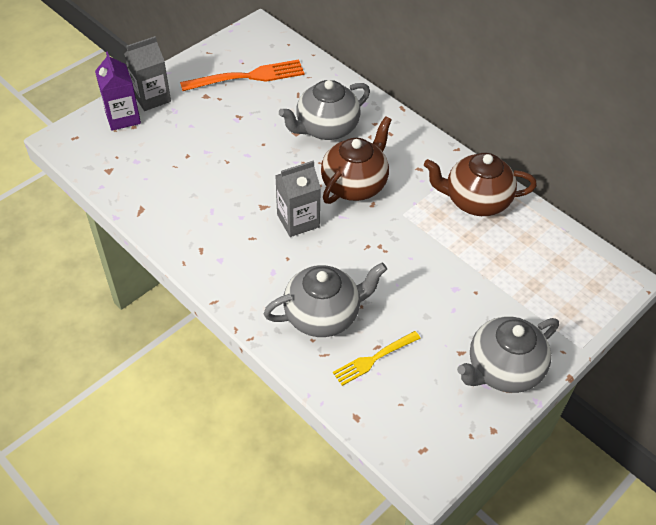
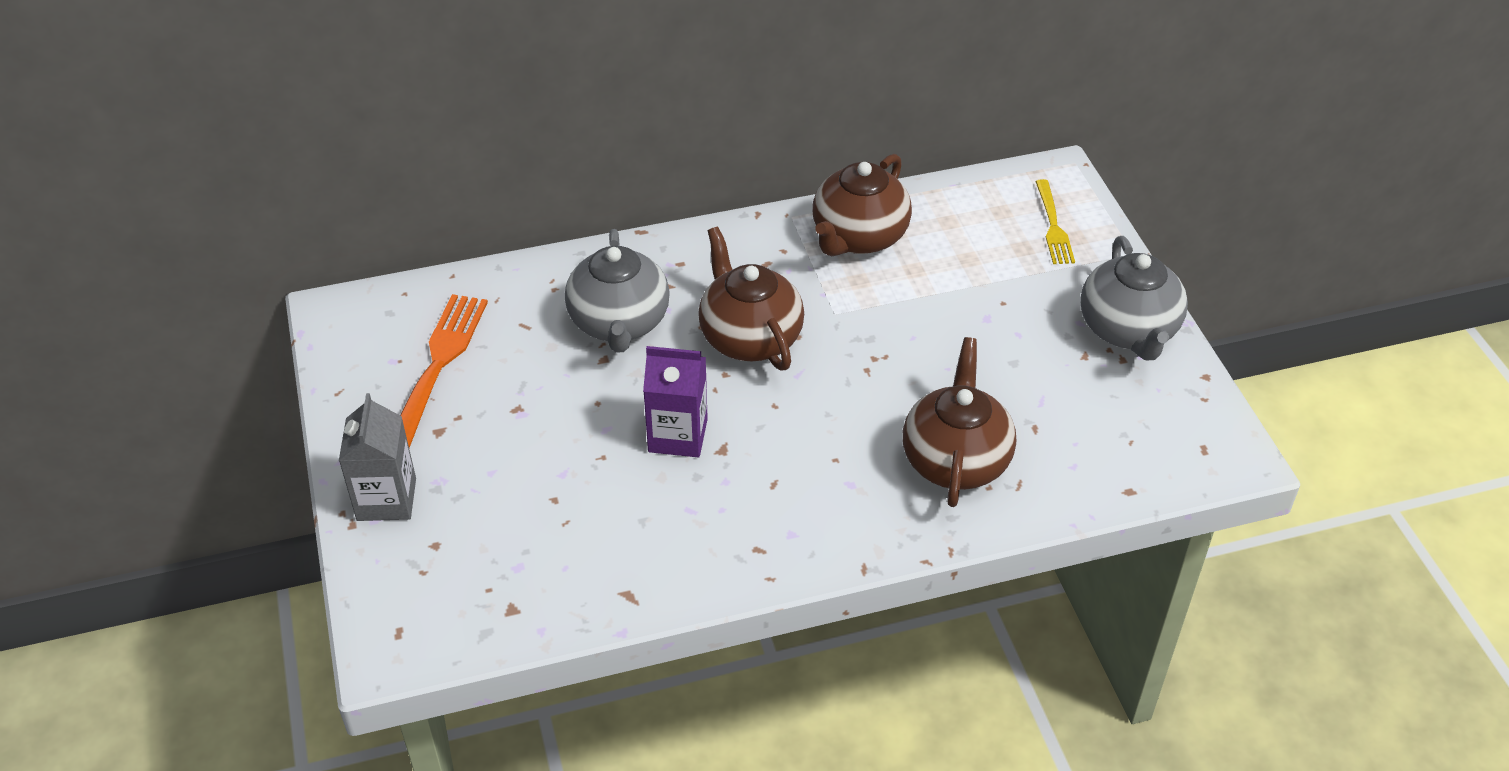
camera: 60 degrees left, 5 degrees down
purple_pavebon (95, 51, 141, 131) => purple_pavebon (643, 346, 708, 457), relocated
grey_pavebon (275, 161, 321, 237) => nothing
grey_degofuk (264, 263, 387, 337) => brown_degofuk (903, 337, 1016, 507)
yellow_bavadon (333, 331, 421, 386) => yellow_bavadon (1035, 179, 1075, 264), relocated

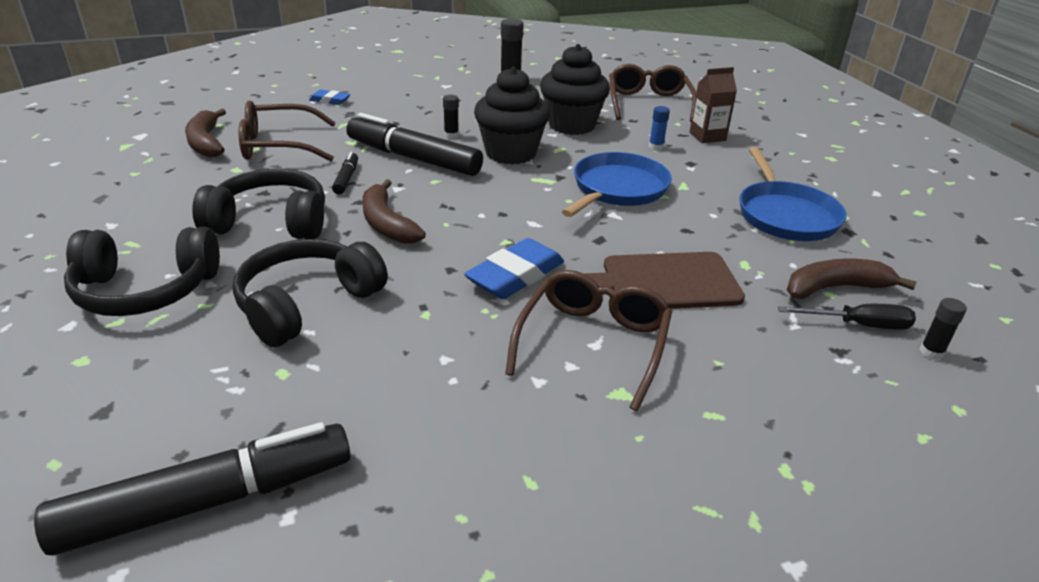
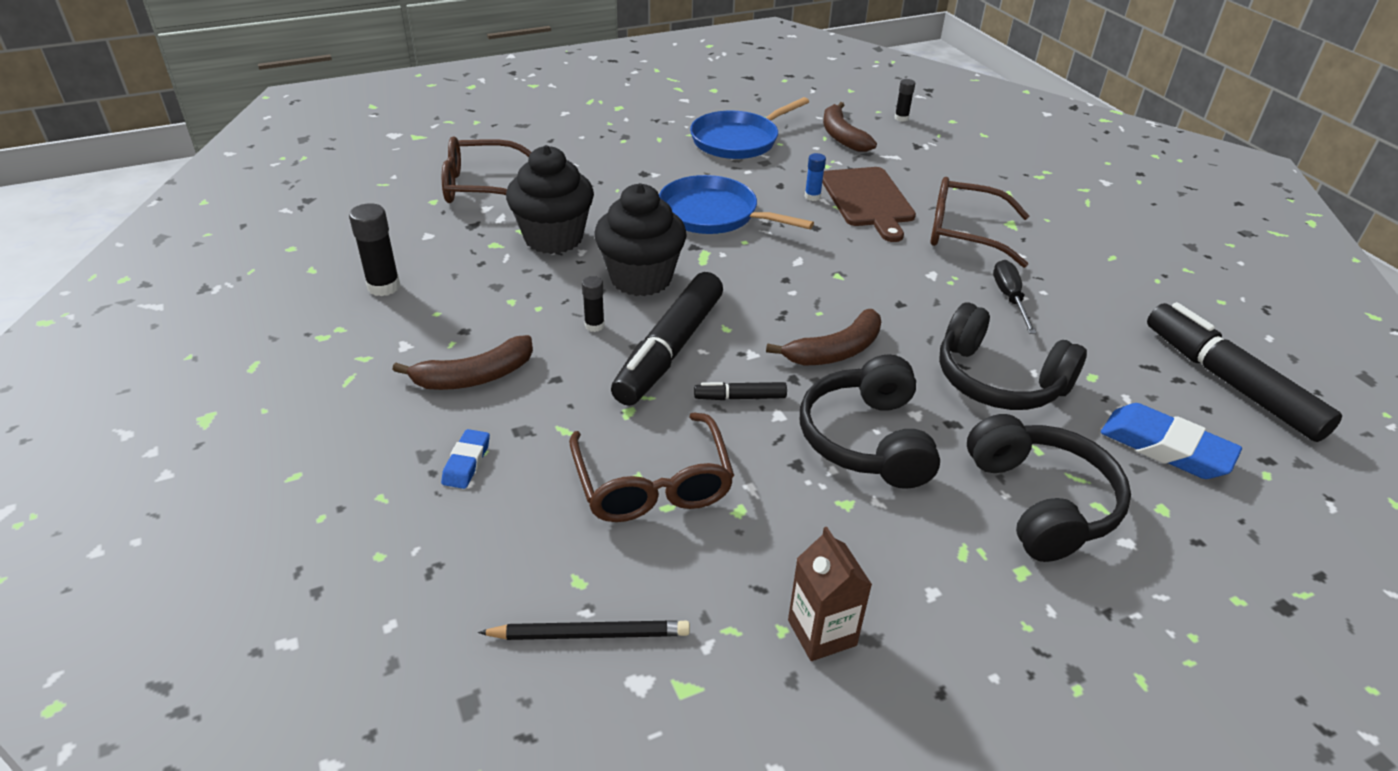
camera: 95 degrees left, 5 degrees up
brown_pavebon (690, 67, 737, 143) => brown_pavebon (788, 527, 872, 661), relocated
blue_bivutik (649, 106, 670, 150) => blue_bivutik (805, 153, 826, 201), relocated
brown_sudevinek (185, 109, 226, 157) => brown_sudevinek (392, 335, 533, 390), relocated
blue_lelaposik (739, 147, 847, 241) => blue_lelaposik (690, 97, 809, 159), 150 degrees clockwise
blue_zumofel (464, 238, 564, 299) => blue_zumofel (1101, 403, 1242, 479), relocated
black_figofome (778, 304, 916, 330) => black_figofome (993, 260, 1037, 334), relocated
nothing => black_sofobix (478, 620, 690, 640)

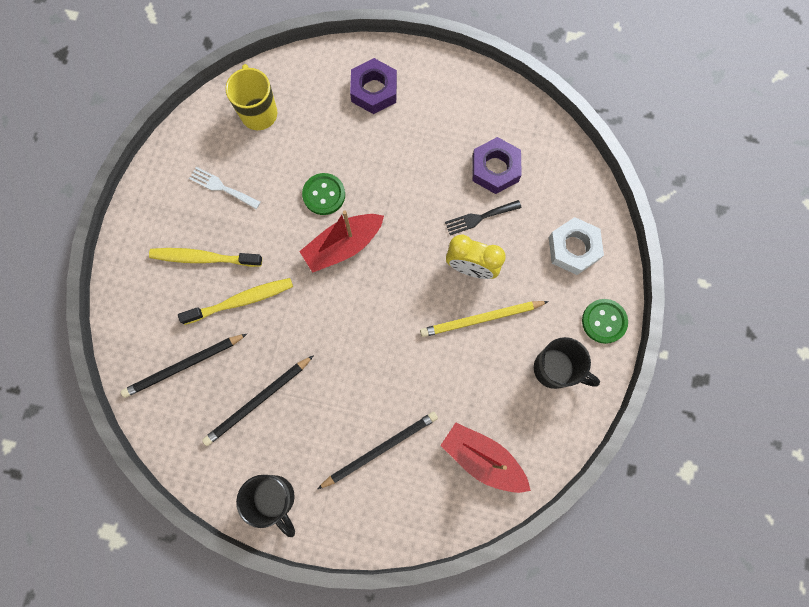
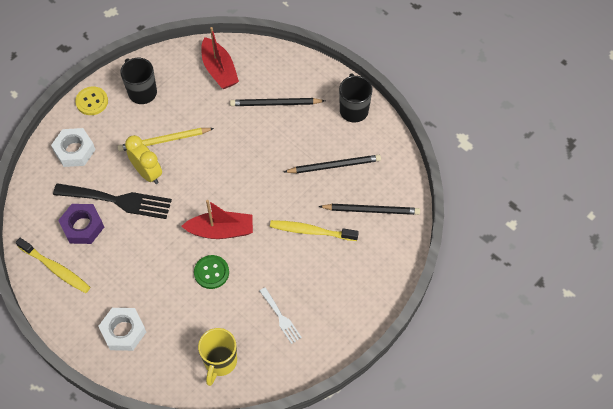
camera: 150 degrees left, 15 degrees down
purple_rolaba (350, 58, 397, 114) => white_rolaba (98, 308, 146, 351)
black_bavadon (445, 200, 522, 235) => black_bavadon (53, 183, 172, 219), x1.93
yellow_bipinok (149, 248, 262, 267) => yellow_bipinok (16, 238, 90, 293), relocated
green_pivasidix (582, 299, 628, 344) => yellow_pivasidix (75, 87, 108, 115)
yellow_sofobix (420, 301, 549, 337) => yellow_sofobix (118, 128, 214, 152), 150 degrees clockwise

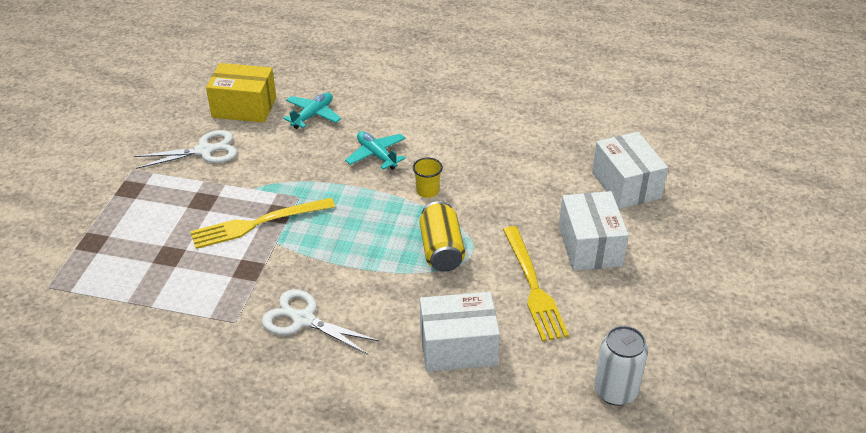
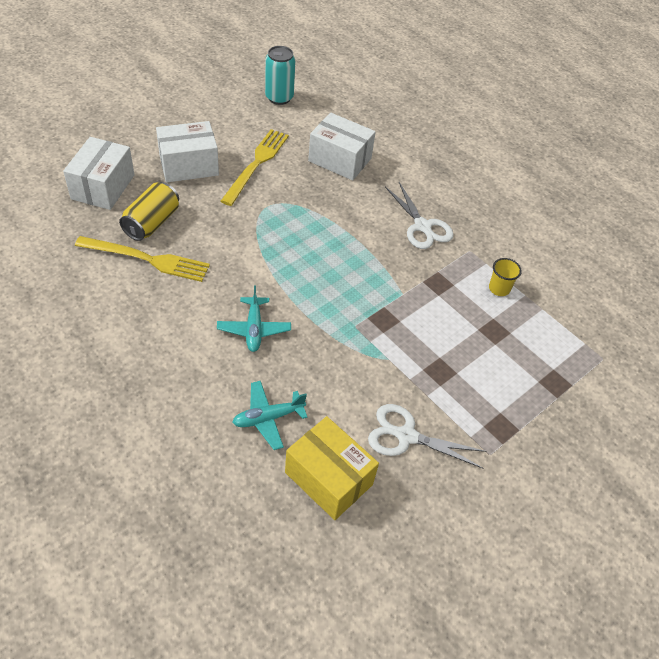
camera: 150 degrees left, 10 degrees up
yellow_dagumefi (413, 158, 443, 198) => yellow_dagumefi (489, 258, 522, 296), relocated
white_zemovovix (559, 191, 629, 271) => white_zemovovix (156, 121, 219, 182), 45 degrees clockwise
yellow_bavadon (190, 198, 335, 249) => yellow_bavadon (75, 236, 210, 282), relocated
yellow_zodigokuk (420, 201, 465, 272) => yellow_zodigokuk (119, 182, 179, 241), relocated
white_zodigokuk (594, 326, 648, 406) => turquoise_zodigokuk (265, 46, 295, 105)

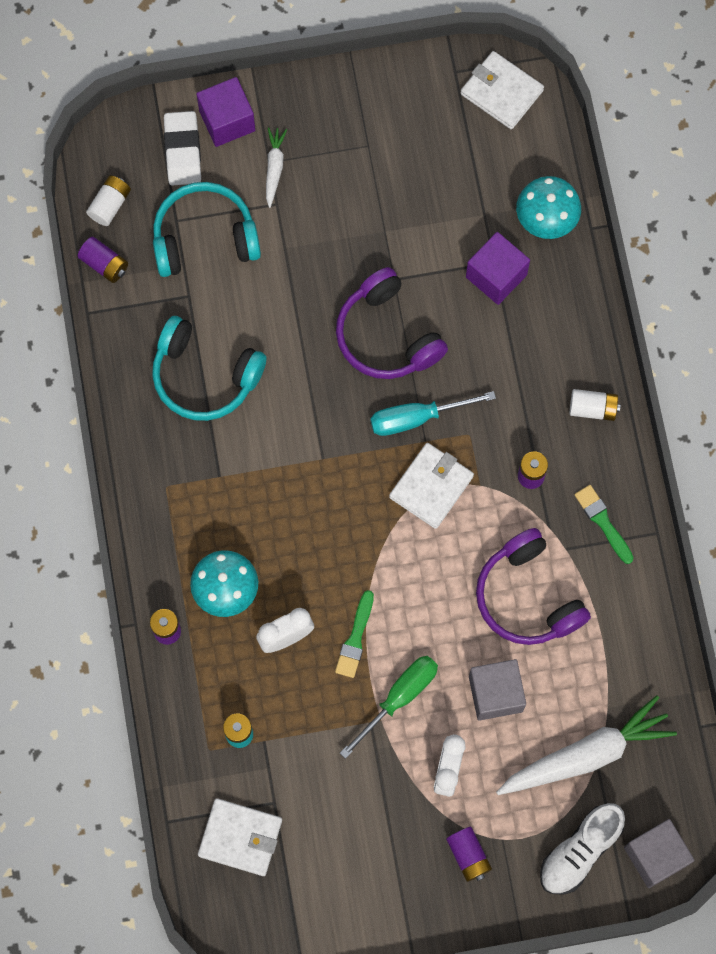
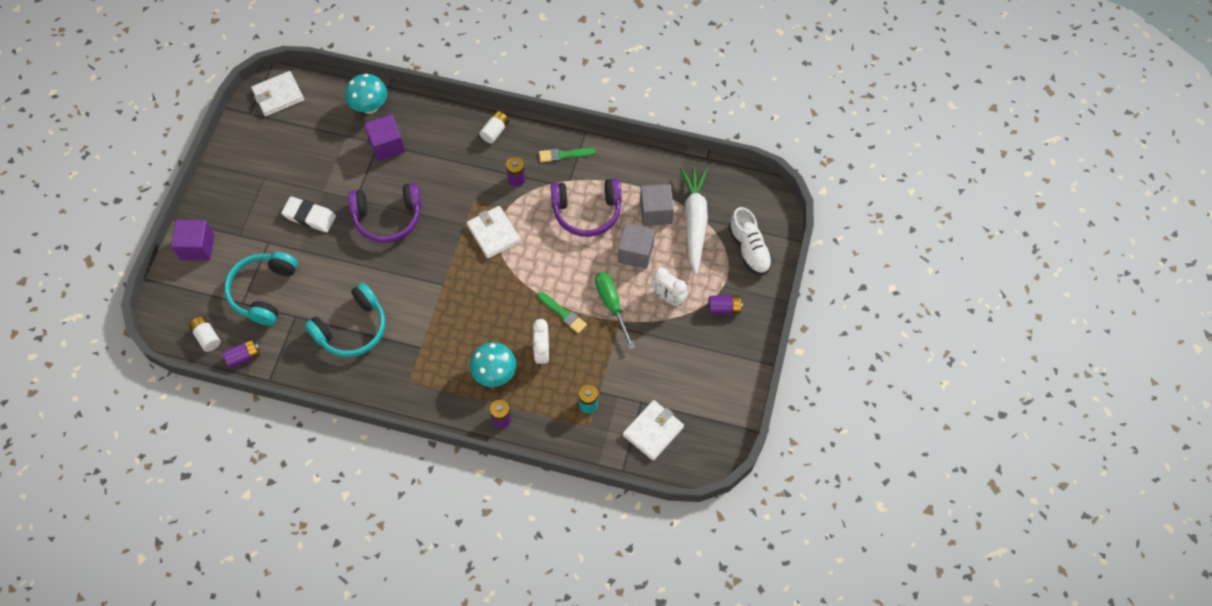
camera: 65 degrees left, 10 degrees down
white_zumofel (164, 111, 201, 186) => white_zumofel (281, 197, 336, 232), relocated
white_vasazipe (266, 127, 287, 208) => nothing
turquoise_figofome (370, 391, 496, 436) => nothing
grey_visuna (624, 819, 694, 888) => grey_visuna (640, 184, 674, 226), relocated

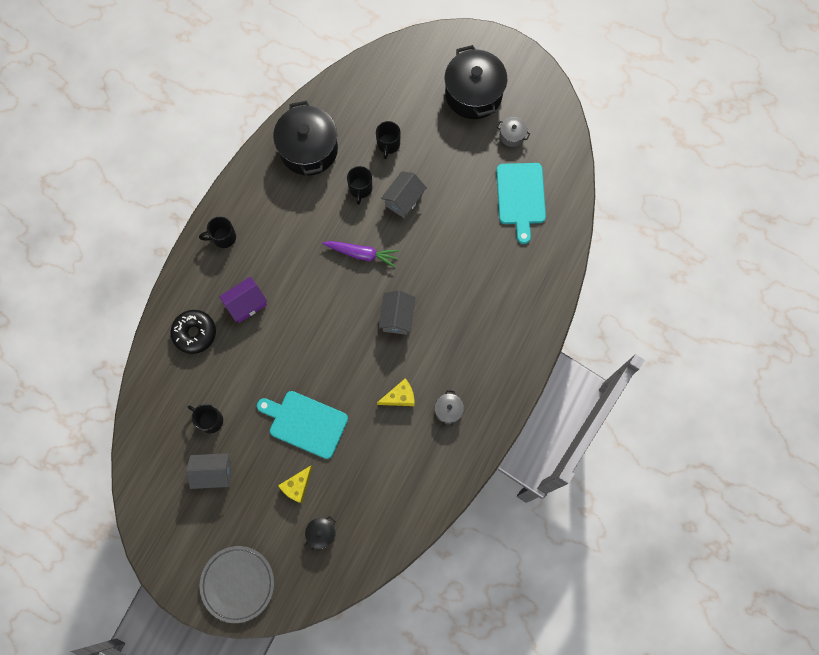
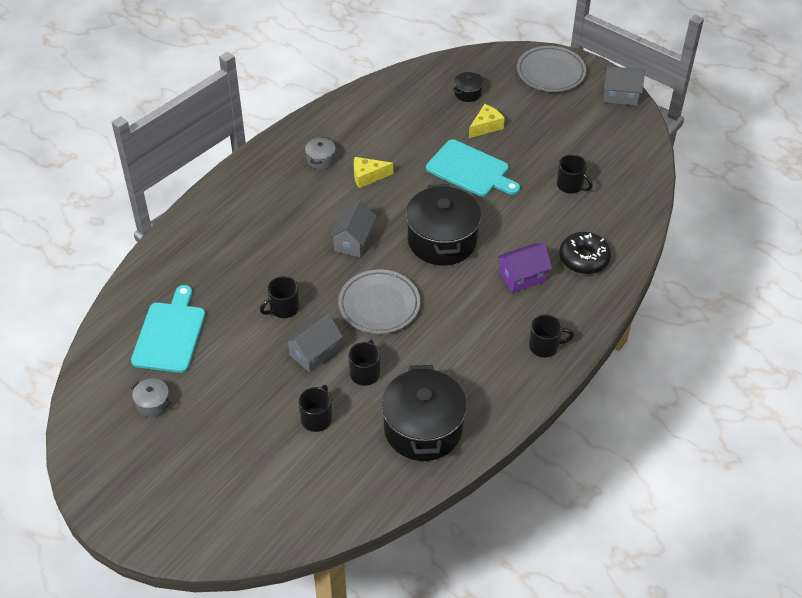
camera: 170 degrees left, 25 degrees down
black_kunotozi (445, 45, 507, 119) => black_kunotozi (406, 184, 481, 265), relocated
purple_vasazipe (322, 241, 399, 267) => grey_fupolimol (338, 270, 420, 334)
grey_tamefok (186, 453, 231, 489) => grey_tamefok (604, 66, 645, 106), relocated
nothing => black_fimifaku (260, 276, 299, 318)

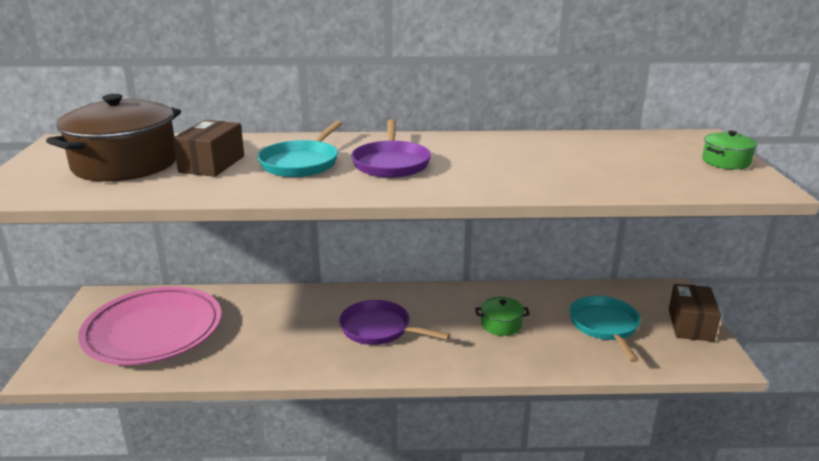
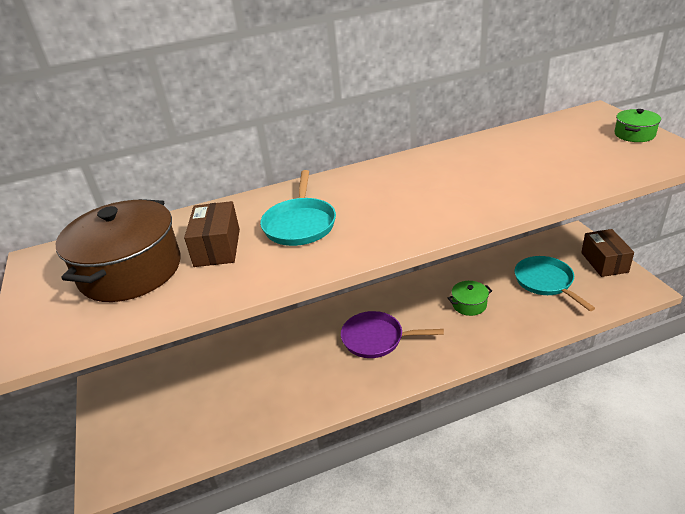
camera: 15 degrees left, 10 degrees up
purple_lelaposik (351, 119, 431, 178) => nothing
pink_fupolimol (78, 286, 222, 365) => nothing

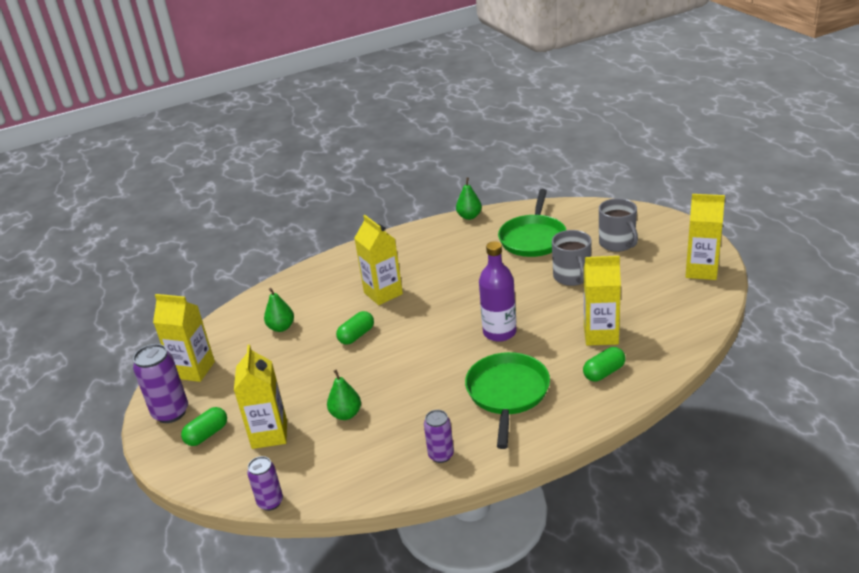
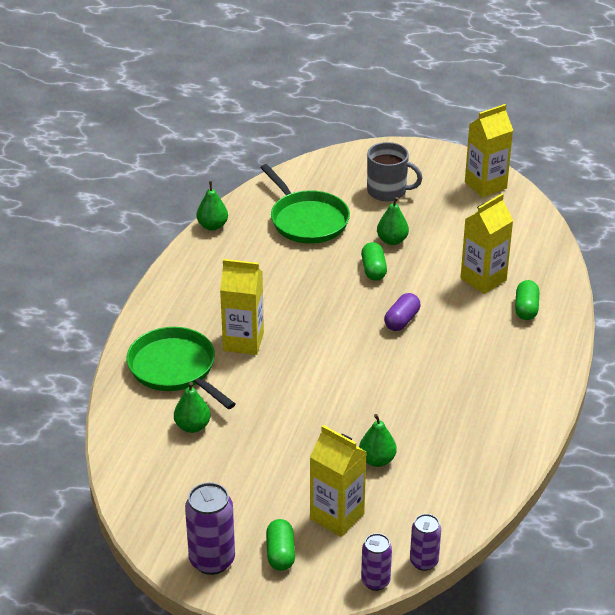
camera: 50 degrees left, 5 degrees up
grey_fimifaku (552, 230, 591, 286) => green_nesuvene (377, 197, 409, 245)
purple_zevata (479, 241, 517, 342) => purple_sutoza (384, 293, 420, 331)
yellow_pavebon (153, 294, 215, 382) => nothing
green_sutoza (336, 311, 374, 345) => green_sutoza (361, 242, 387, 281), relocated
green_lelaposik (465, 352, 550, 449) => green_lelaposik (127, 327, 236, 409), relocated
purple_zodigokuk (424, 410, 454, 463) => purple_zodigokuk (361, 533, 392, 591), relocated

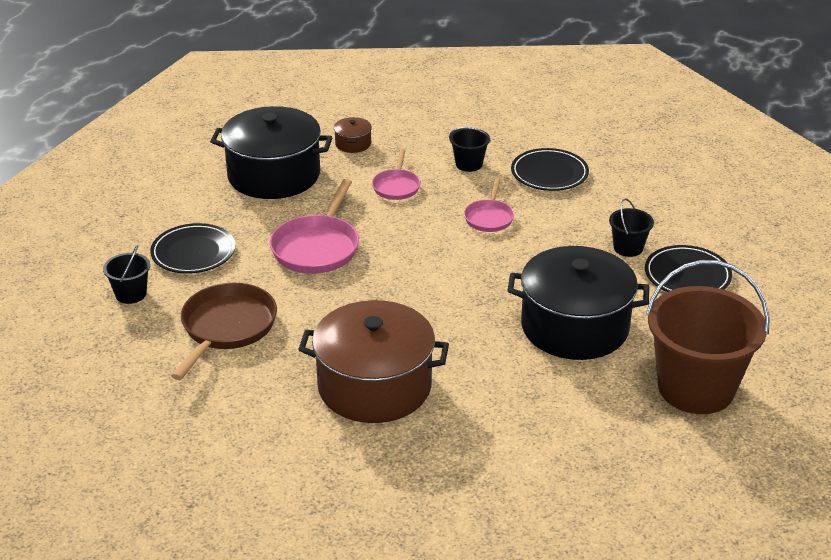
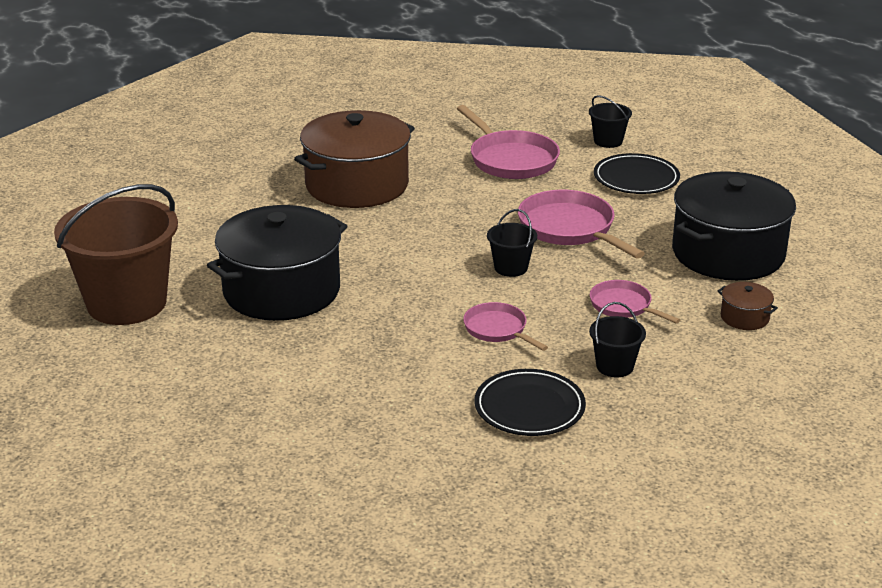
camera: 130 degrees right, 5 degrees down
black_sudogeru (609, 198, 654, 257) => black_sudogeru (487, 209, 537, 277), relocated
black_fupolimol (645, 245, 732, 292) => nothing
brown_lelaposik (171, 283, 277, 380) => pink_lelaposik (457, 105, 560, 179)

